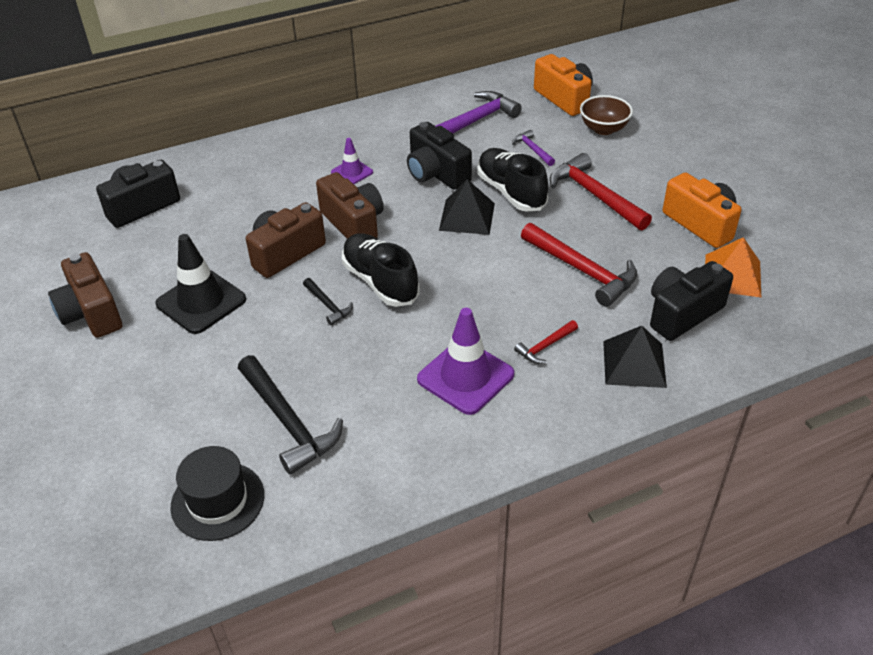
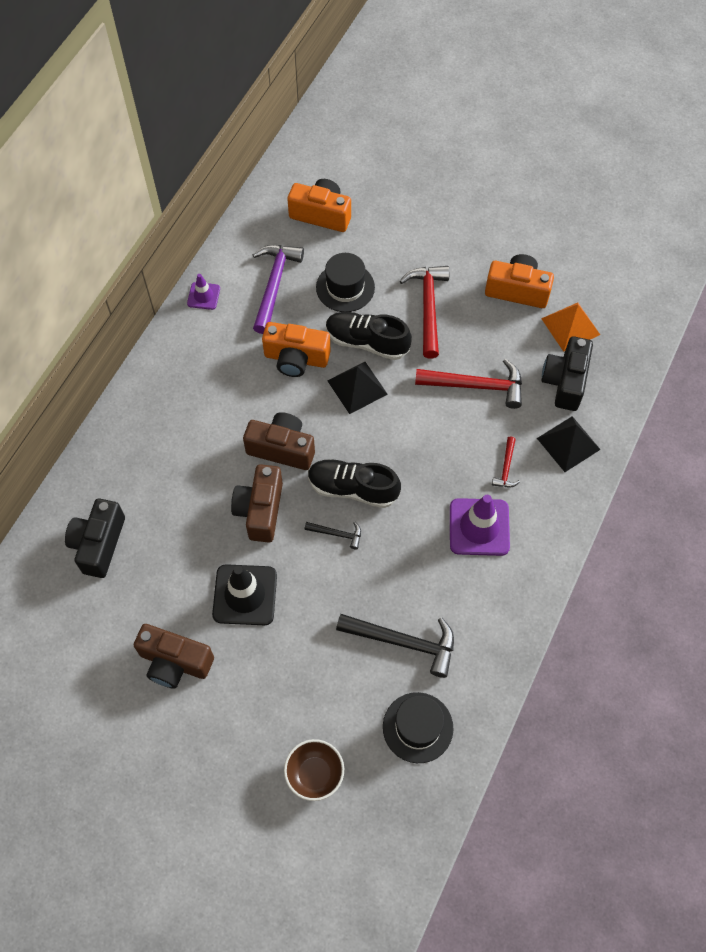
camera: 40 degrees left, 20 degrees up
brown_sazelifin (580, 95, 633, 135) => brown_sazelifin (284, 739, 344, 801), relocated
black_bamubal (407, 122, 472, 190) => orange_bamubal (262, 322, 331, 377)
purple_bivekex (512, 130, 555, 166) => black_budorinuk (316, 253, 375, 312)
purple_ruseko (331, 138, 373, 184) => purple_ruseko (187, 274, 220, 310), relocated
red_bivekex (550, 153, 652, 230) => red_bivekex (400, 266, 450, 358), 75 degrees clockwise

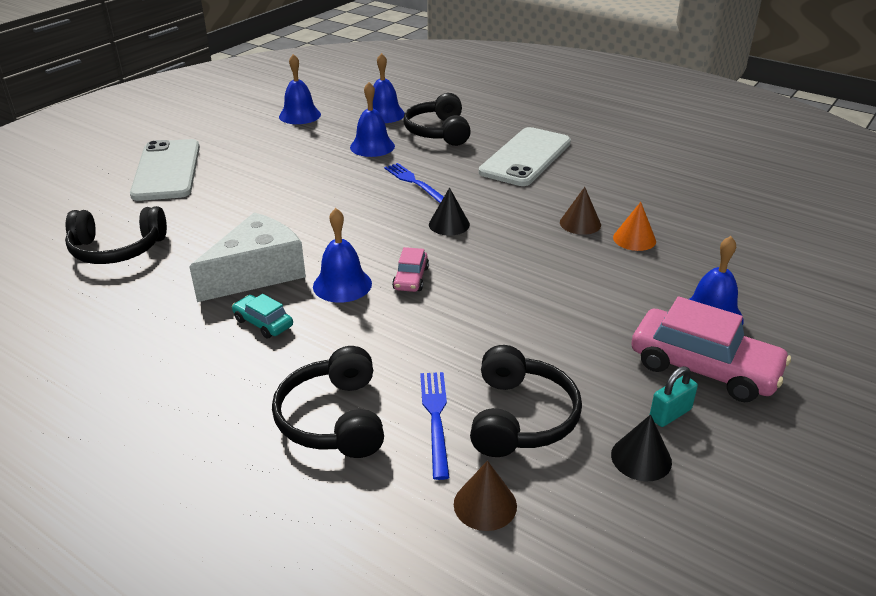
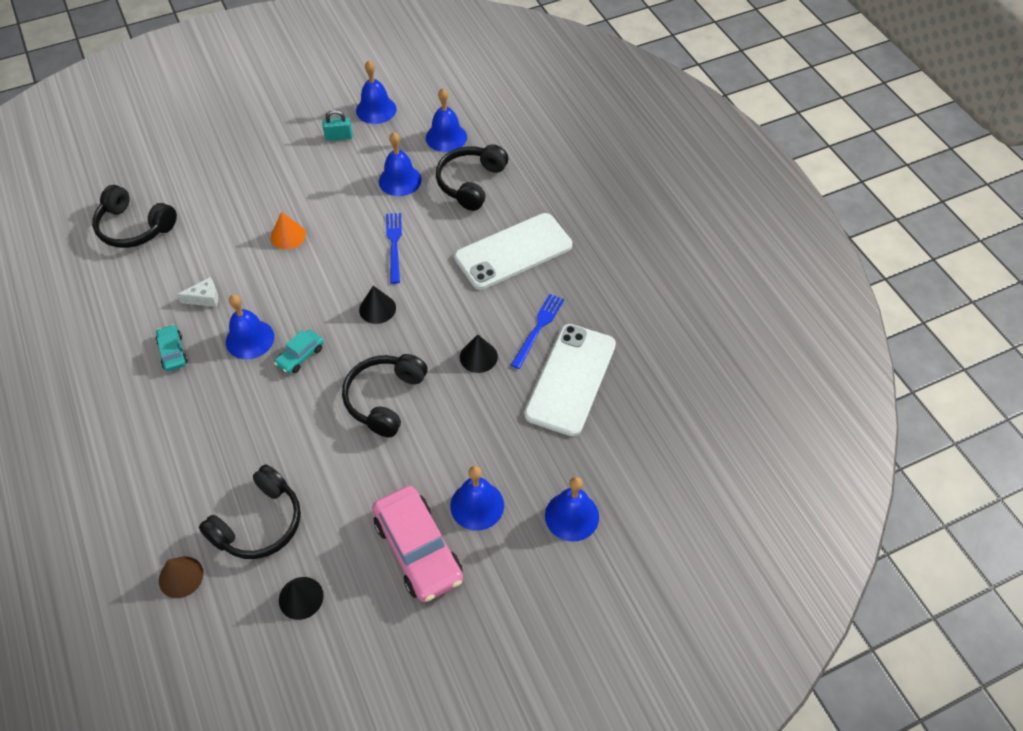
camera: 30 degrees right, 20 degrees up
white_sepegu (130, 139, 200, 201) => white_sepegu (524, 324, 616, 436), relocated
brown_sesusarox (560, 187, 601, 235) => black_sesusarox (460, 334, 498, 373)
orange_sesusarox (613, 202, 656, 251) => orange_sesusarox (271, 212, 306, 250), relocated
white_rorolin (189, 213, 306, 302) => white_rorolin (177, 277, 218, 307), x0.43
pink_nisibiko (392, 247, 429, 292) => turquoise_nisibiko (274, 330, 324, 374)
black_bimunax (272, 346, 384, 458) => black_bimunax (342, 354, 428, 437), relocated
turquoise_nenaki (650, 366, 698, 427) => turquoise_nenaki (323, 110, 352, 141), relocated
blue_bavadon (420, 372, 450, 480) => blue_bavadon (511, 294, 564, 369), relocated
nothing => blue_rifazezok (545, 477, 599, 541)

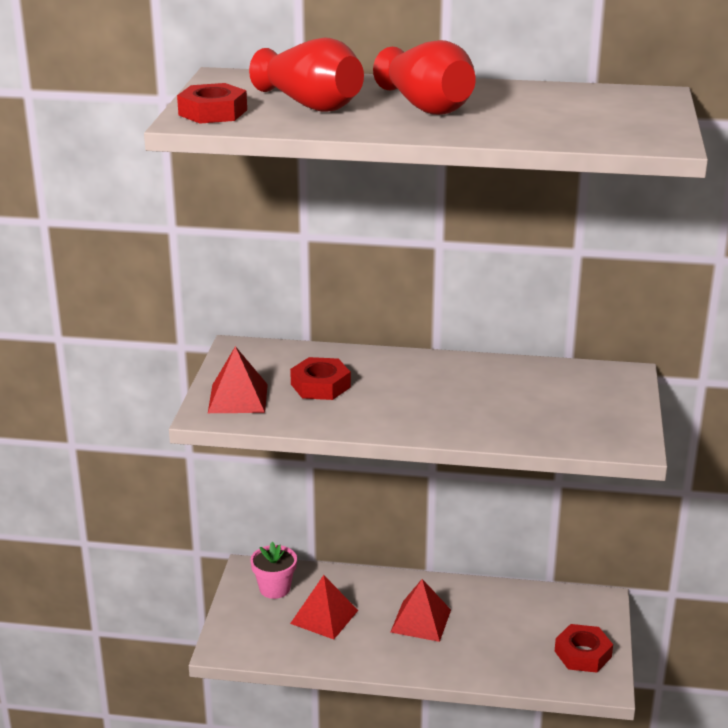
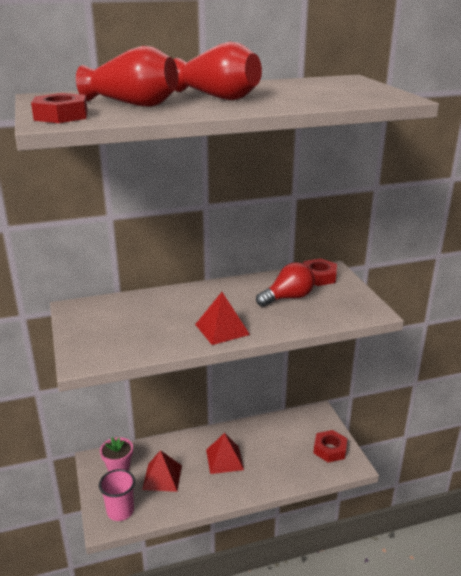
camera: 25 degrees left, 0 degrees up
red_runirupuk (208, 346, 268, 413) => red_runirupuk (195, 292, 250, 345), relocated
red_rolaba (290, 357, 351, 400) => red_rolaba (303, 258, 337, 286), relocated
nothing => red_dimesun (256, 262, 314, 307)
nothing => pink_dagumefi (99, 469, 135, 521)

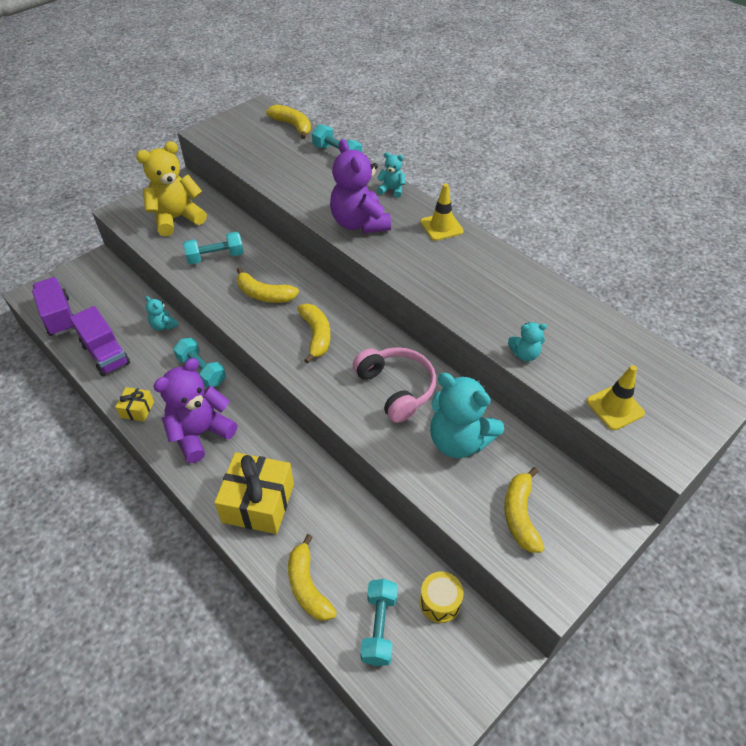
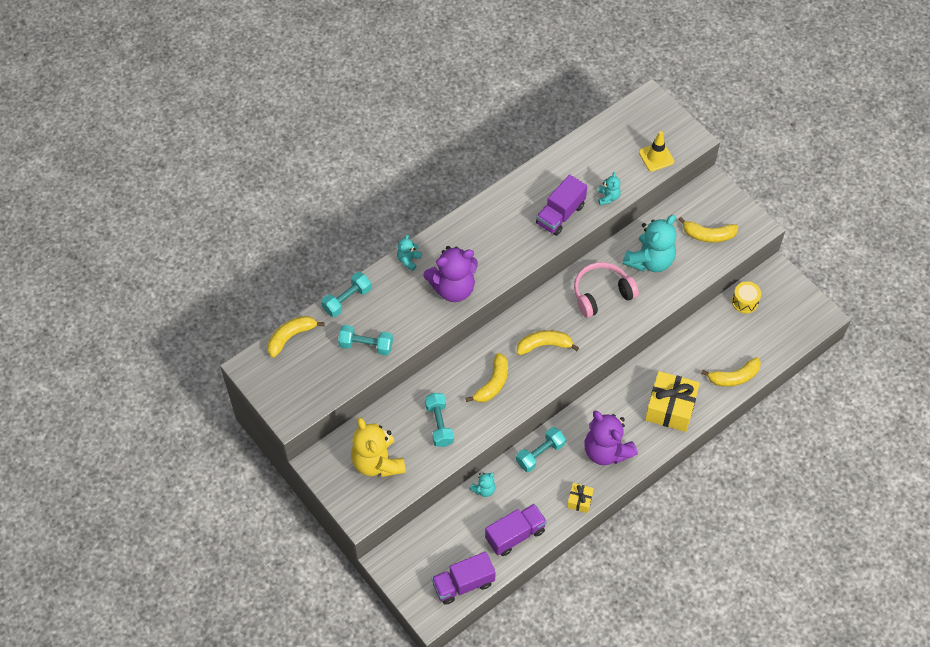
camera: 85 degrees left, 10 degrees up
yellow_ruseko (420, 183, 464, 241) => nothing
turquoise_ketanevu (360, 579, 398, 666) => turquoise_ketanevu (338, 325, 393, 356), relocated
nothing => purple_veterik (536, 175, 587, 236)

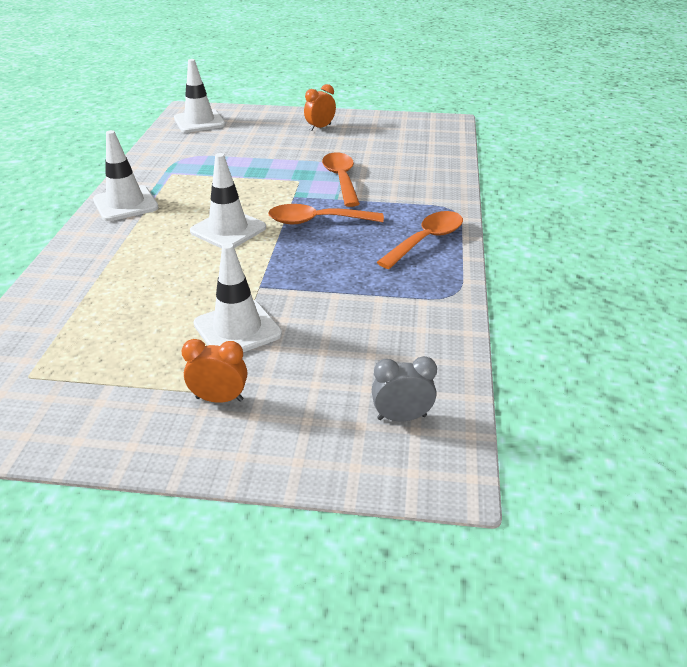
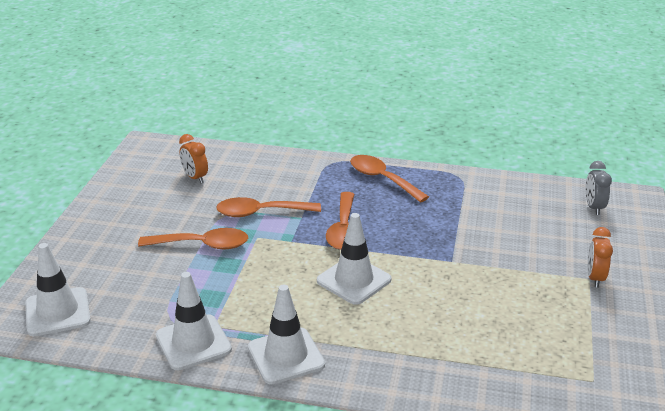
camera: 85 degrees left, 5 degrees down
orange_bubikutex (304, 84, 336, 131) => orange_bubikutex (179, 134, 208, 183), relocated
white_ruseko (194, 243, 282, 352) => white_ruseko (156, 272, 232, 370), relocated
nothing => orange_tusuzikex (138, 228, 248, 249)

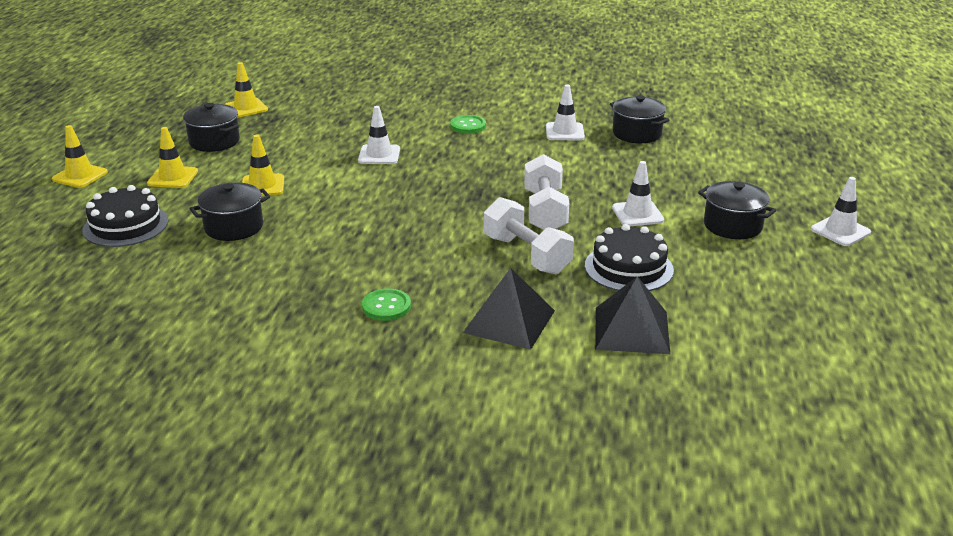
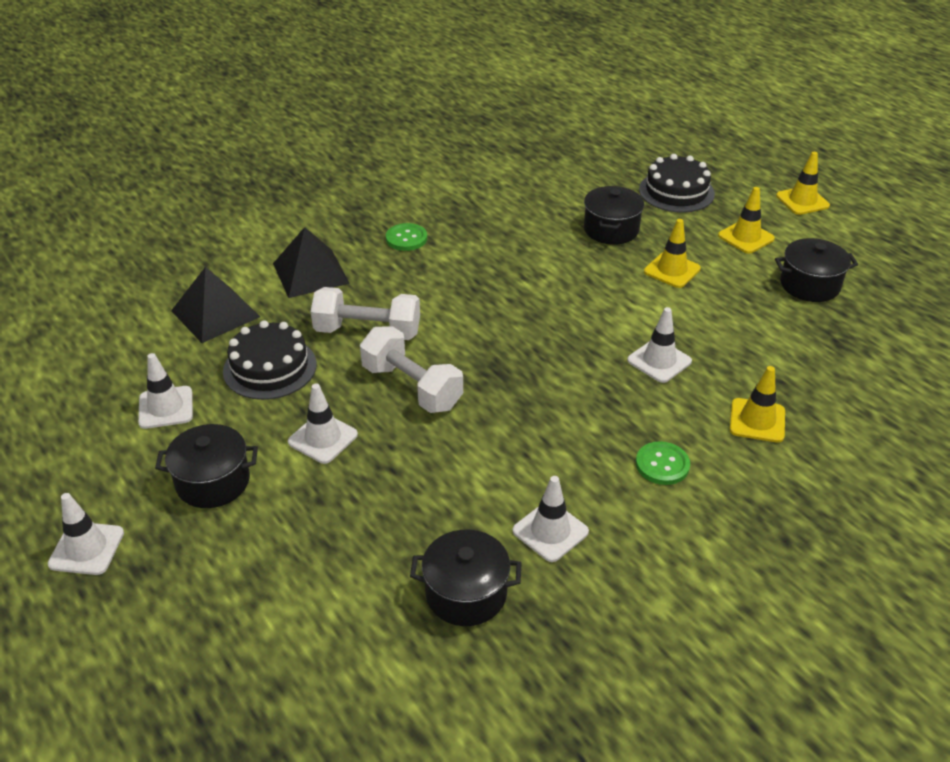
camera: 135 degrees right, 10 degrees up
yellow_ruseko (225, 62, 268, 118) => yellow_ruseko (730, 366, 785, 443), relocated
nothing => white_ruseko (138, 353, 193, 429)

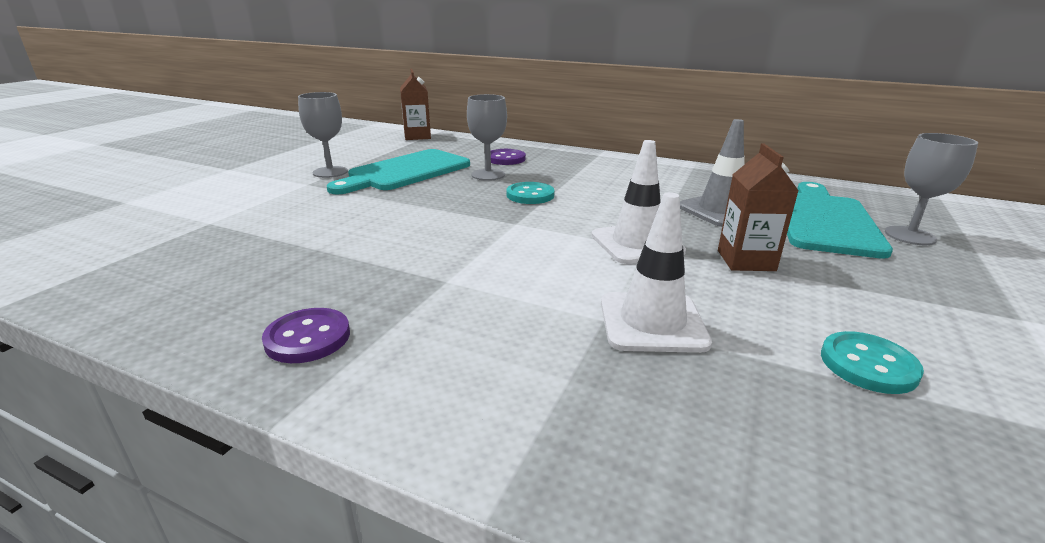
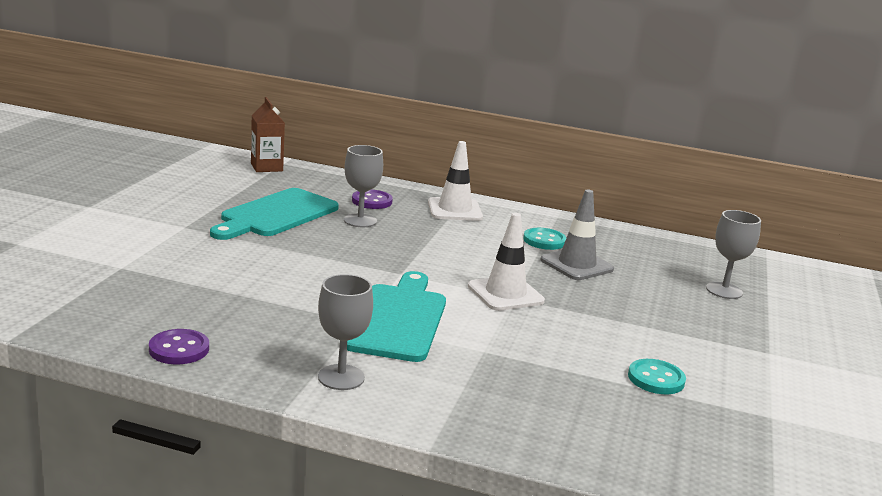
camera: 10 degrees left, 5 degrees down
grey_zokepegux (298, 92, 348, 178) => grey_zokepegux (318, 274, 373, 390), relocated
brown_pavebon (718, 143, 799, 271) => nothing
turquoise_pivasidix (507, 182, 554, 204) => turquoise_pivasidix (523, 228, 567, 250), relocated
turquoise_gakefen (787, 182, 893, 259) => turquoise_gakefen (347, 271, 446, 362), relocated
white_ruseko (601, 192, 712, 353) => white_ruseko (428, 141, 483, 221), relocated
purple_pivasidix (262, 308, 350, 363) => purple_pivasidix (149, 329, 209, 364), relocated

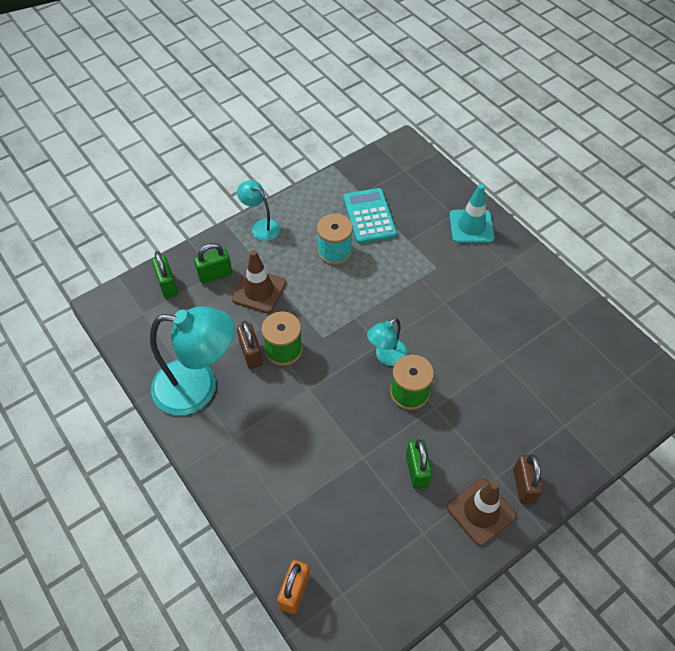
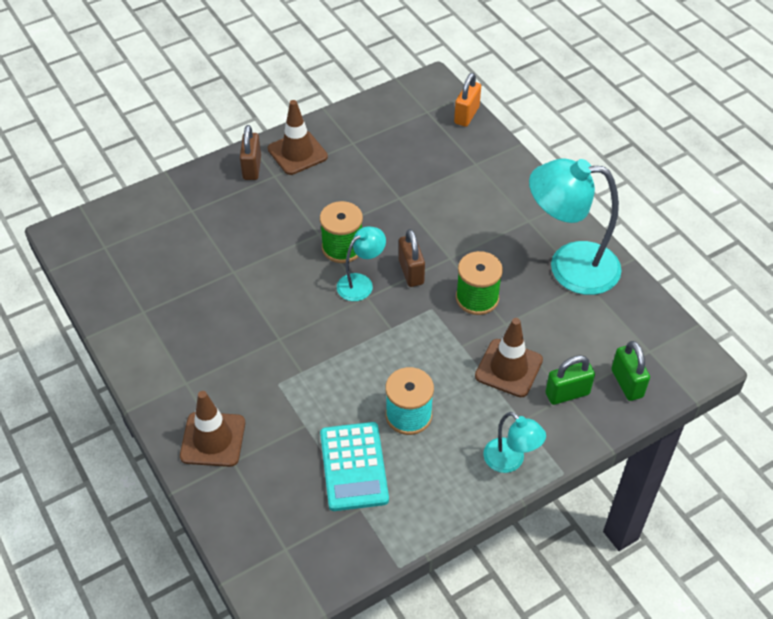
camera: 175 degrees left, 5 degrees down
turquoise_ruseko (449, 184, 495, 243) => brown_ruseko (180, 391, 245, 467)
brown_nenaki (237, 321, 263, 369) => brown_nenaki (399, 229, 425, 287), relocated
green_nenaki (406, 439, 432, 489) => nothing

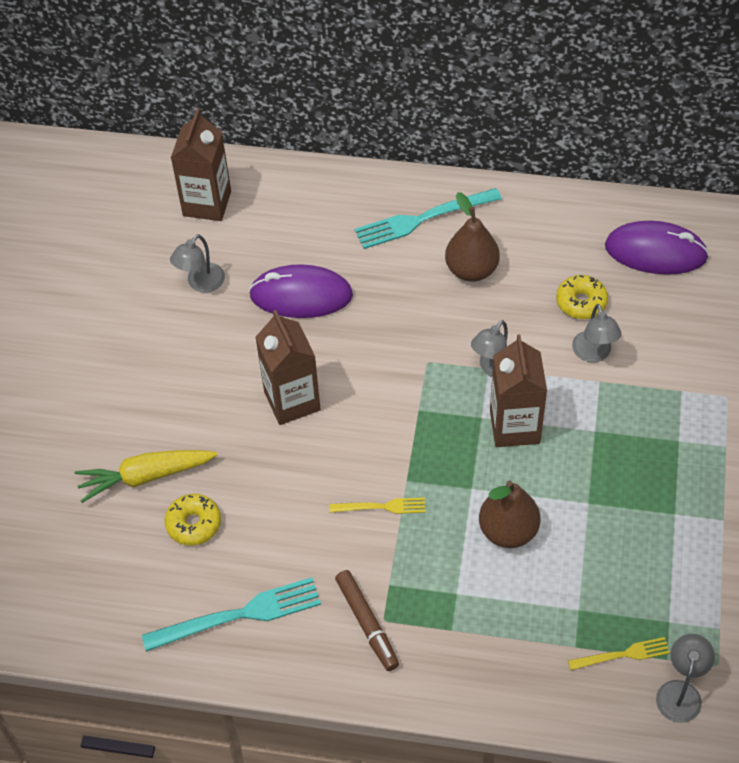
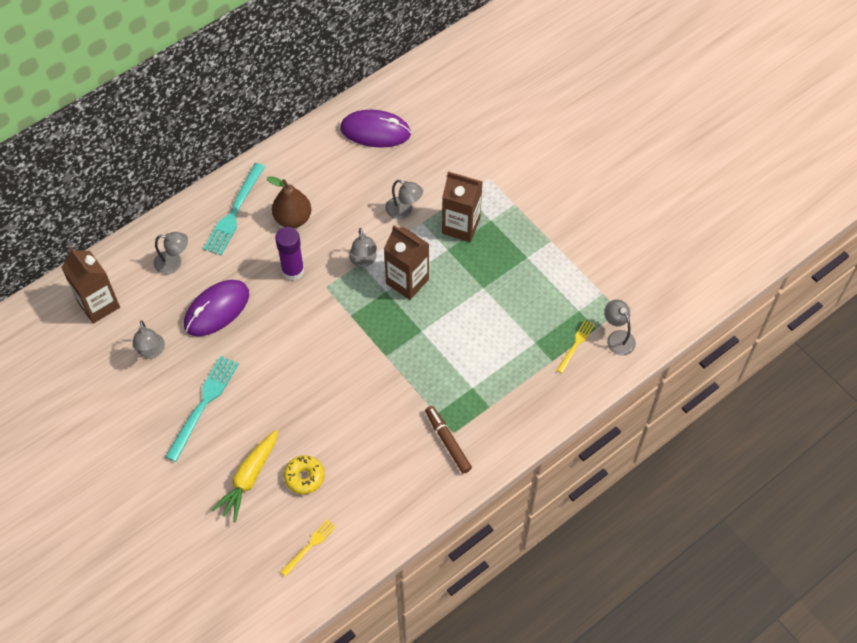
camera: 50 degrees left, 5 degrees up
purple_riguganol (605, 221, 709, 275) => purple_riguganol (340, 110, 411, 148), 45 degrees clockwise
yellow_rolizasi (556, 275, 608, 319) => nothing
brown_pavebon (255, 310, 321, 425) => brown_pavebon (442, 171, 482, 242), relocated
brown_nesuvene (479, 480, 540, 548) => nothing
yellow_bavadon (330, 497, 426, 514) => yellow_bavadon (281, 519, 336, 577), relocated
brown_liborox (335, 570, 399, 671) => brown_liborox (425, 406, 472, 474), 135 degrees counterclockwise
turquoise_bavadon (142, 577, 321, 652) => turquoise_bavadon (165, 356, 239, 462), relocated
nothing => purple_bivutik (275, 227, 304, 280)
nothing => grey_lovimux (154, 232, 188, 274)

